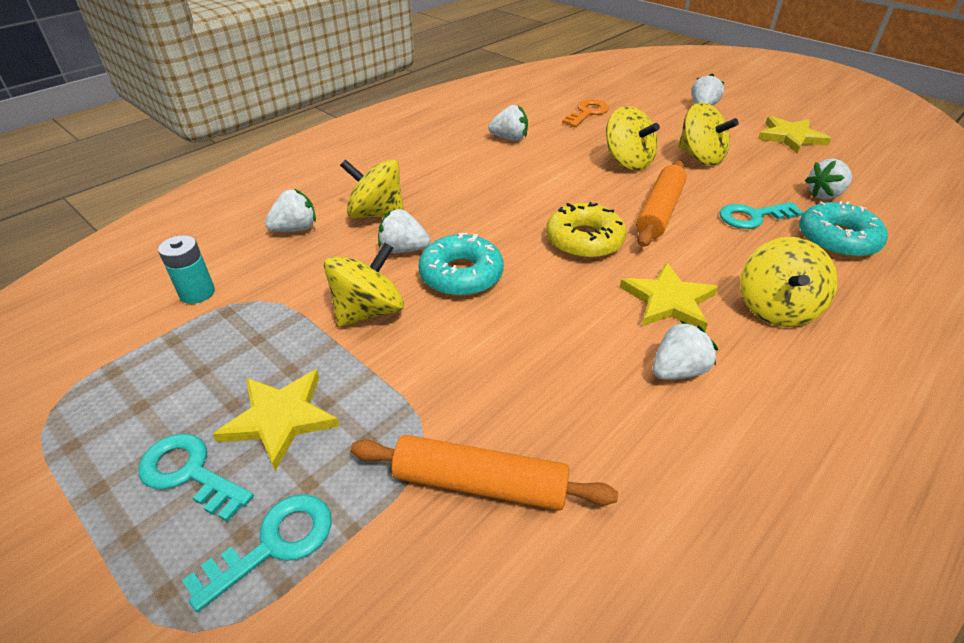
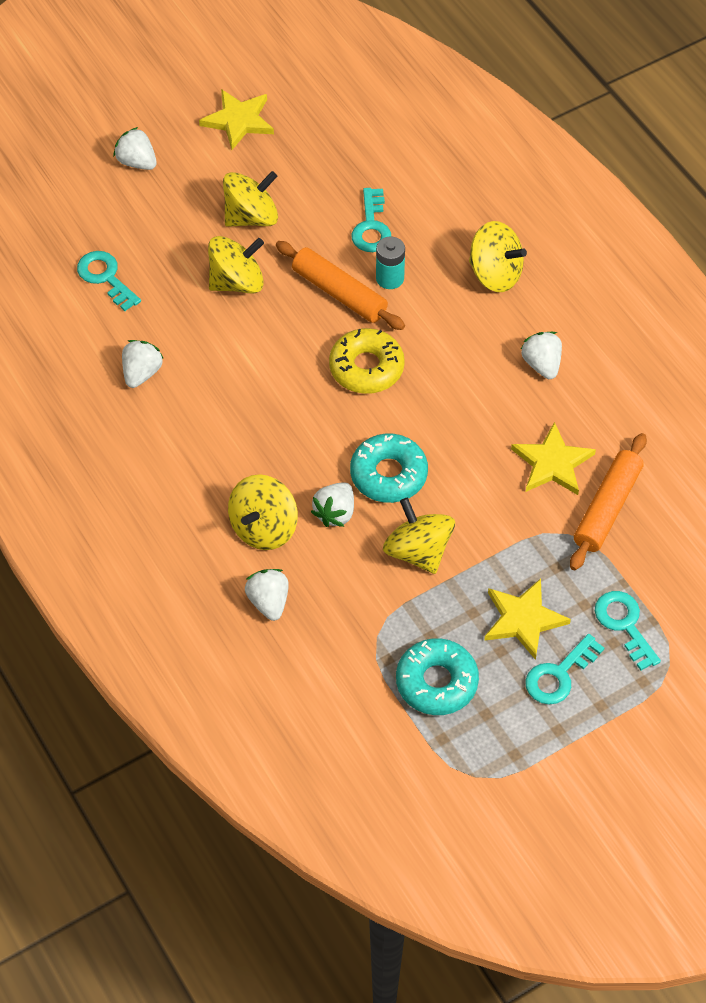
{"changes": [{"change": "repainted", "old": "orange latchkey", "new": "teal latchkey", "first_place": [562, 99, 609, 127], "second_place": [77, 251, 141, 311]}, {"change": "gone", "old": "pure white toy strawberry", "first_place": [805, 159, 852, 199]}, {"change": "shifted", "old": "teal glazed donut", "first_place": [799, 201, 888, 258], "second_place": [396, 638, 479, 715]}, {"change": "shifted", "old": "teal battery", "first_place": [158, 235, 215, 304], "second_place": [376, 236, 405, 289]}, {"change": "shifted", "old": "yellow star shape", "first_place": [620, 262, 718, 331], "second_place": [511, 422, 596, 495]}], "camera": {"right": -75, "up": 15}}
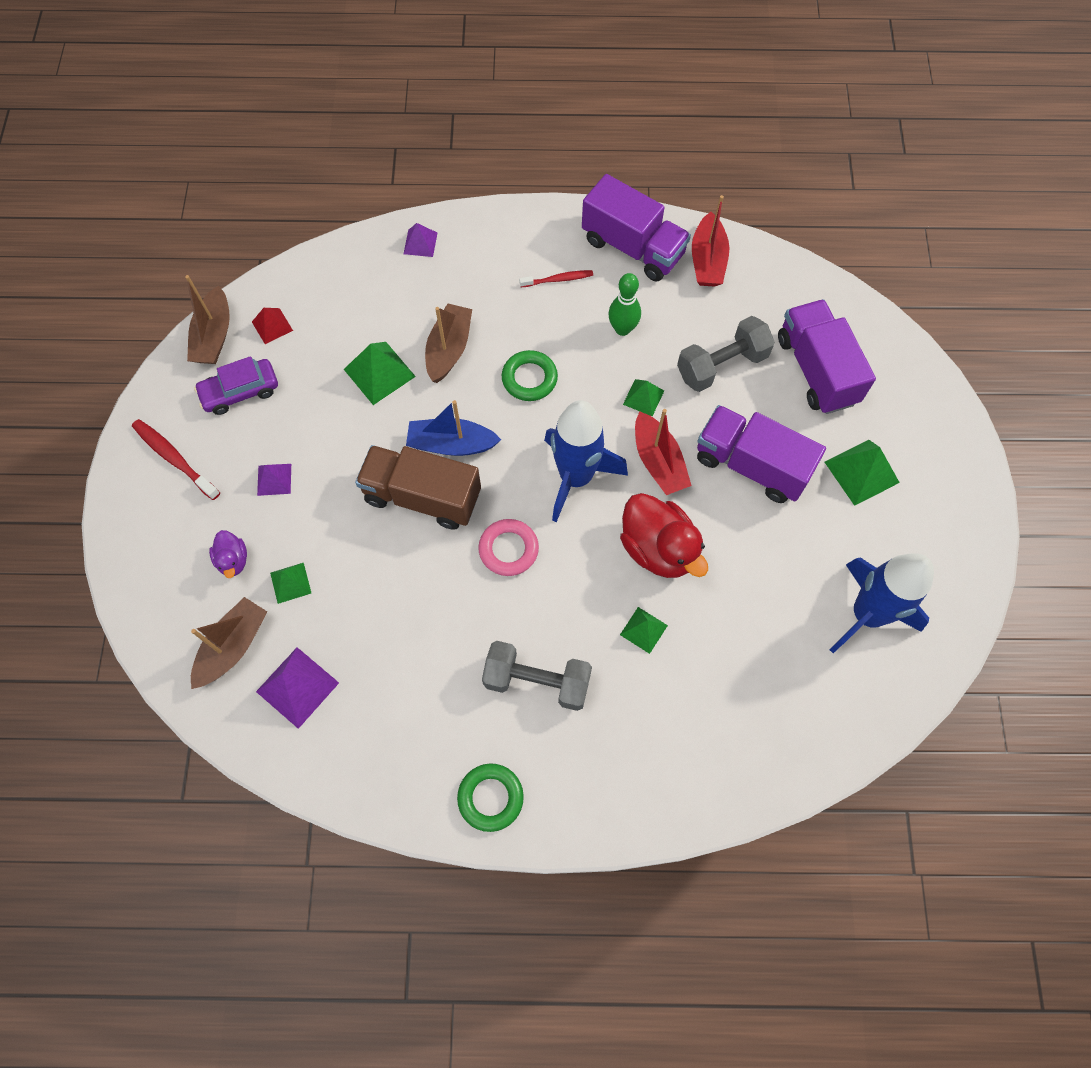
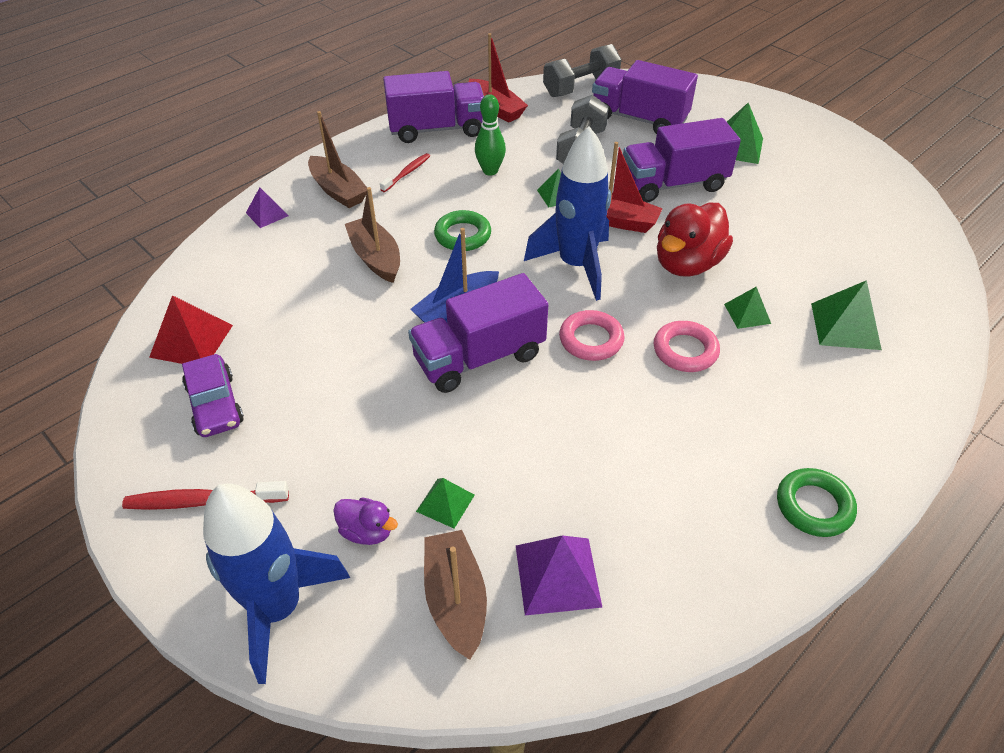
{"changes": [{"change": "shifted", "old": "brown boat", "first_place": [185, 275, 230, 364], "second_place": [308, 111, 367, 208]}, {"change": "scaled", "old": "scarlet pyramid shape", "first_place": [252, 308, 293, 344], "second_place": [149, 295, 233, 364], "factor": 1.64}, {"change": "shifted", "old": "emerald pyramid shape", "first_place": [344, 342, 416, 405], "second_place": [811, 280, 882, 350]}, {"change": "rotated", "old": "royal purple toy car", "first_place": [194, 356, 278, 415], "second_place": [182, 354, 244, 437], "degrees": -45}, {"change": "repainted", "old": "brown toy truck", "new": "royal purple toy truck", "first_place": [355, 445, 481, 530], "second_place": [408, 273, 548, 393]}, {"change": "gone", "old": "royal purple pyramid shape", "first_place": [257, 464, 291, 496]}, {"change": "rotated", "old": "scarlet rubber duck", "first_place": [620, 493, 708, 578], "second_place": [657, 203, 733, 277], "degrees": 120}, {"change": "shifted", "old": "cobalt rocket", "first_place": [830, 553, 934, 653], "second_place": [203, 483, 350, 684]}, {"change": "shifted", "old": "grey dumbbell", "first_place": [482, 641, 592, 711], "second_place": [543, 44, 621, 97]}, {"change": "new", "new": "rosy torus", "second_place": [654, 321, 720, 372]}], "camera": {"right": -45, "up": -20}}
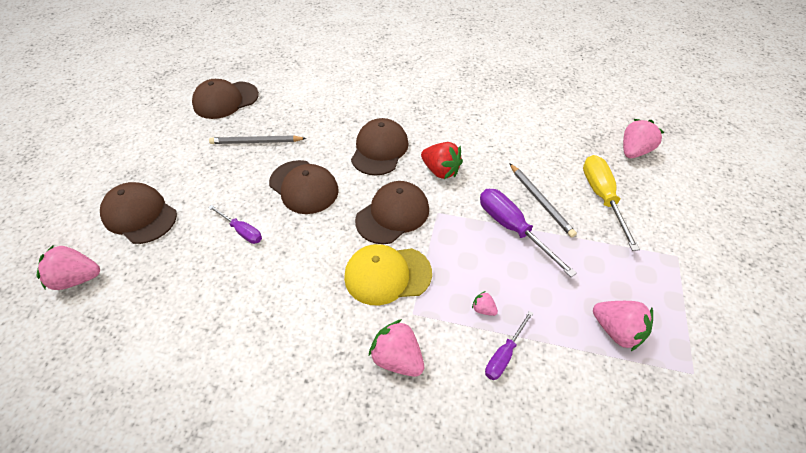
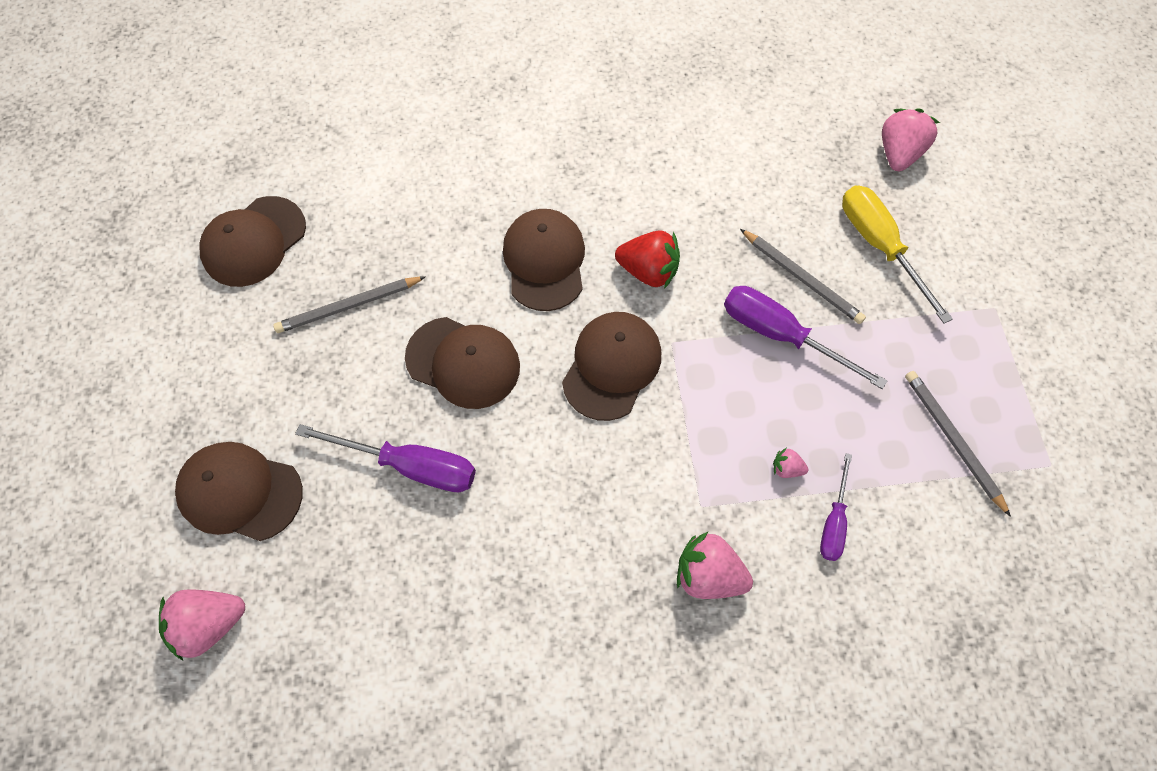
{"changes": [{"change": "scaled", "old": "royal purple hand screwdriver", "first_place": [208, 205, 262, 244], "second_place": [295, 424, 476, 492], "factor": 1.7}, {"change": "gone", "old": "yellow peaked cap", "first_place": [344, 244, 432, 305]}, {"change": "swapped", "old": "rosy toy strawberry", "new": "grey lead pencil", "first_place": [593, 301, 653, 352], "second_place": [905, 371, 1011, 517]}], "camera": {"right": -20, "up": 15}}
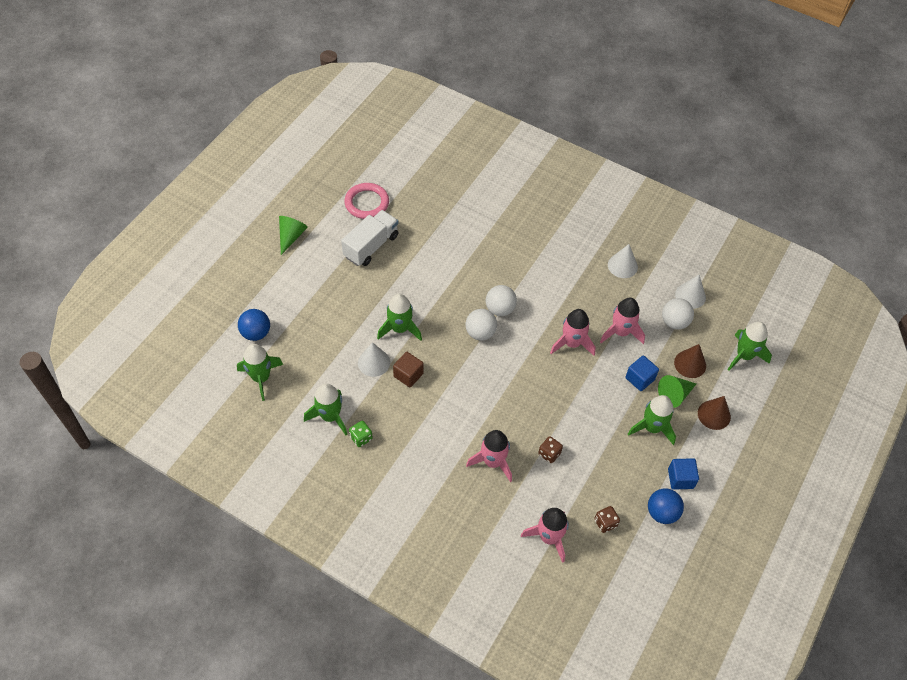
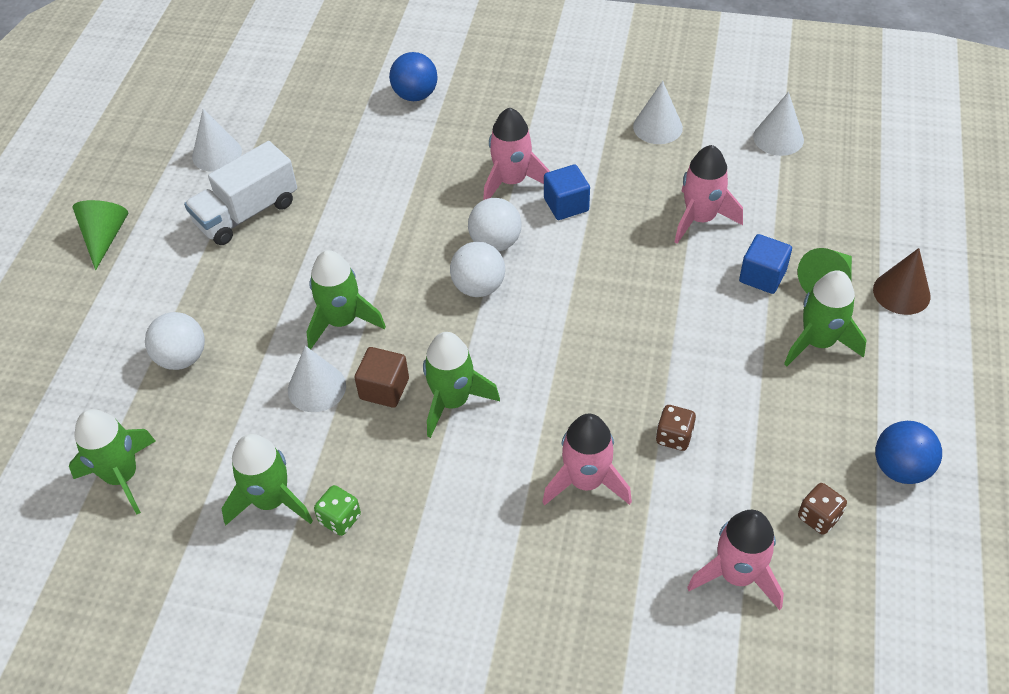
{"changes": [{"change": "swapped", "old": "rosy torus", "new": "pure white cone", "first_place": [344, 183, 389, 219], "second_place": [192, 109, 242, 172]}, {"change": "rotated", "old": "pure white toy truck", "first_place": [341, 210, 398, 266], "second_place": [184, 141, 297, 245], "degrees": -150}, {"change": "shifted", "old": "pure white ball", "first_place": [662, 298, 694, 330], "second_place": [145, 312, 205, 370]}, {"change": "shifted", "old": "cobalt ball", "first_place": [238, 309, 270, 341], "second_place": [389, 52, 438, 101]}, {"change": "shifted", "old": "rosy rocket", "first_place": [550, 309, 595, 356], "second_place": [483, 108, 550, 200]}, {"change": "shifted", "old": "emerald rocket", "first_place": [728, 322, 772, 371], "second_place": [423, 332, 500, 438]}, {"change": "gone", "old": "brown cone", "first_place": [674, 344, 706, 378]}, {"change": "shifted", "old": "cobalt solid cube", "first_place": [668, 458, 699, 490], "second_place": [544, 164, 590, 220]}], "camera": {"right": -15, "up": -5}}
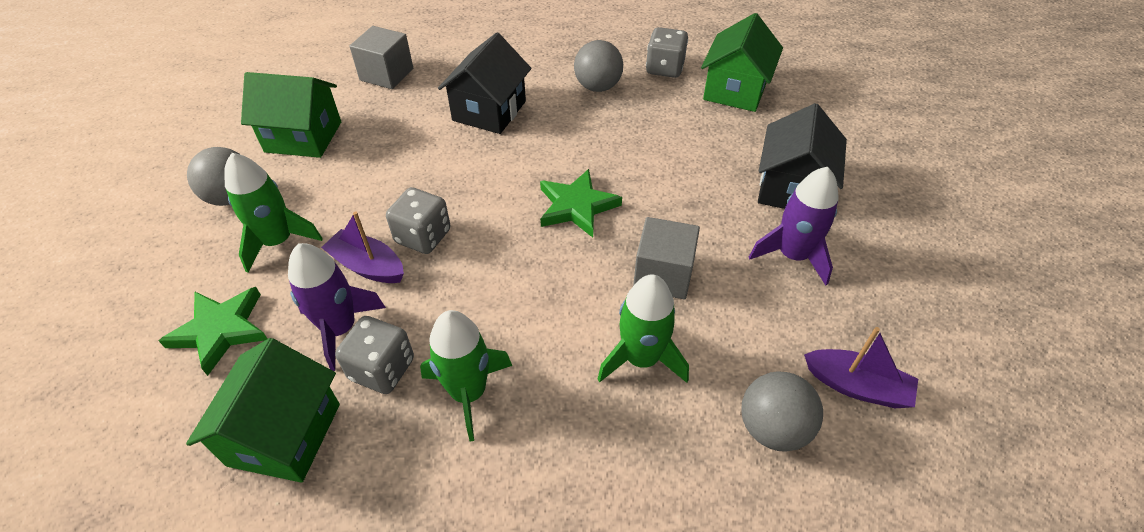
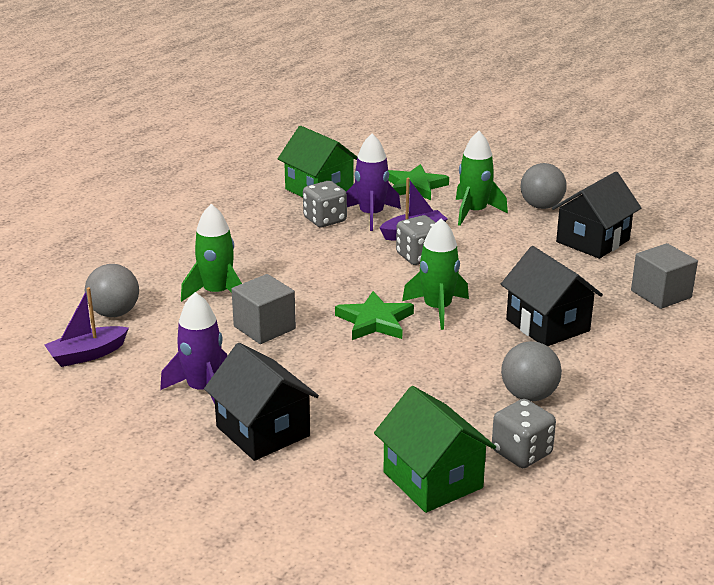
{"changes": [{"change": "repainted", "old": "emerald toy house", "new": "black toy house", "first_place": [241, 72, 341, 158], "second_place": [552, 172, 641, 259]}, {"change": "shifted", "old": "emerald rocket", "first_place": [420, 310, 512, 441], "second_place": [402, 218, 469, 330]}], "camera": {"right": 125, "up": -20}}
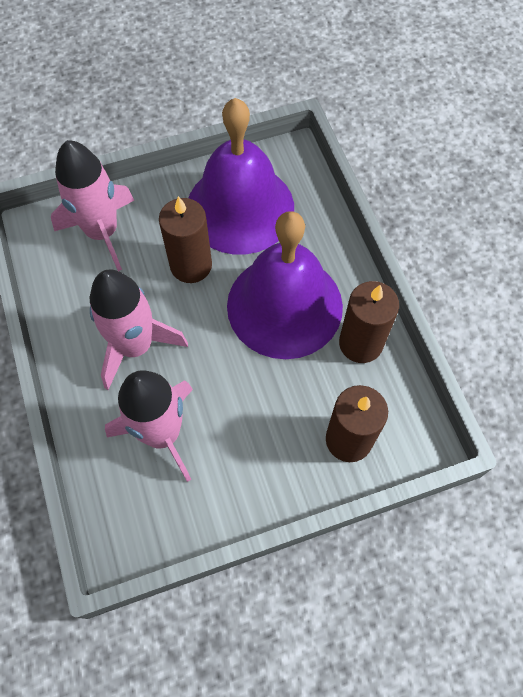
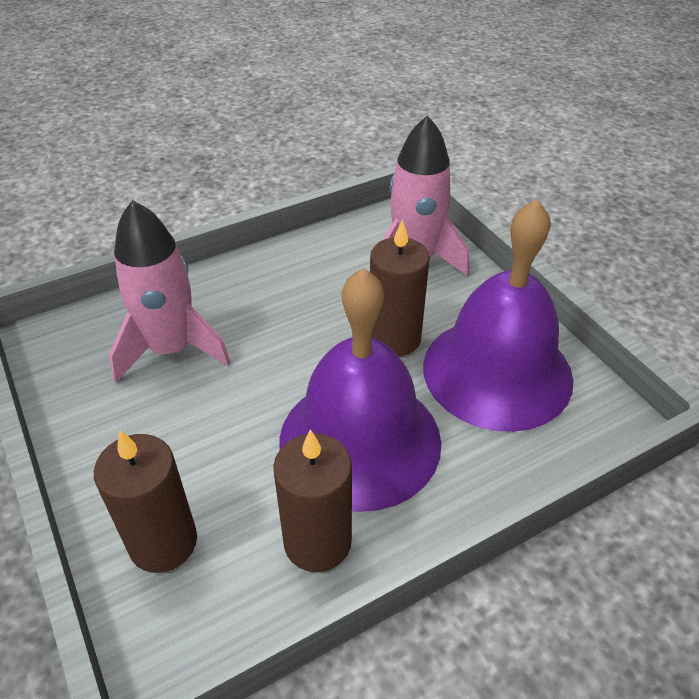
{"changes": [{"change": "gone", "old": "rosy rocket", "first_place": [90, 269, 188, 390]}], "camera": {"right": 80, "up": -20}}
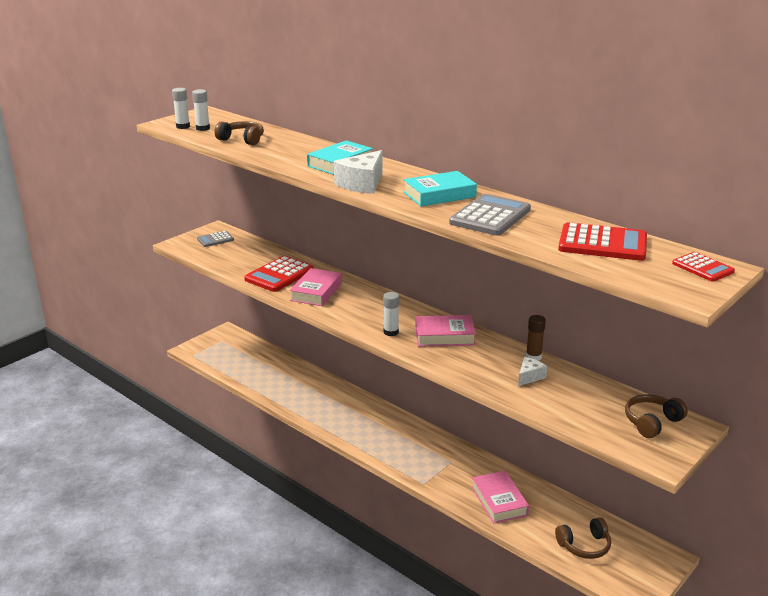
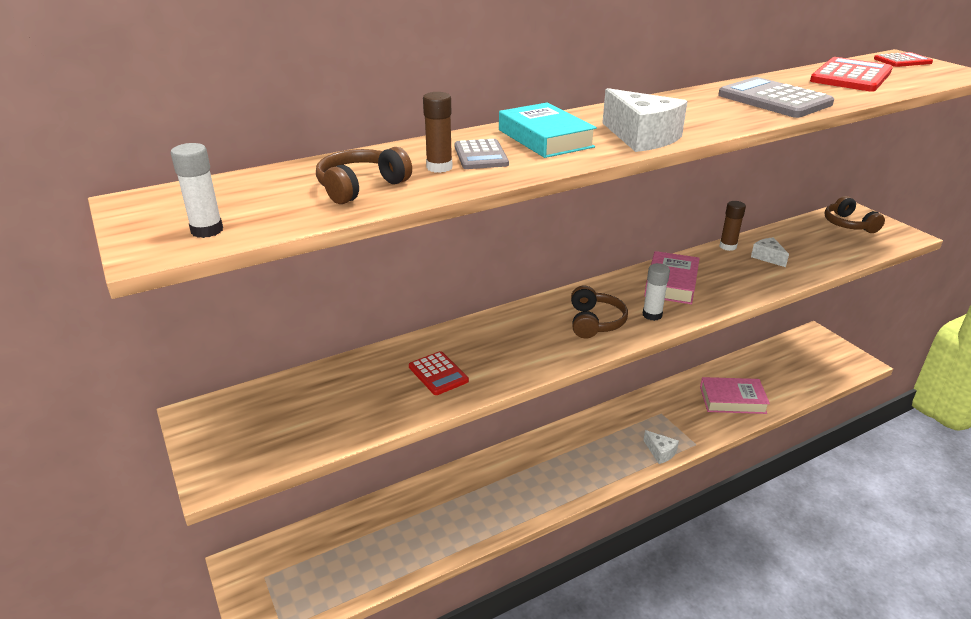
{"changes": [{"change": "gone", "old": "pure white stick of glue", "first_place": [192, 89, 210, 131]}, {"change": "gone", "old": "teal hardback", "first_place": [403, 171, 477, 206]}, {"change": "shifted", "old": "grey adding machine", "first_place": [197, 231, 234, 247], "second_place": [455, 139, 509, 169]}, {"change": "scaled", "old": "scarlet adding machine", "first_place": [244, 256, 314, 292], "second_place": [409, 351, 469, 395], "factor": 0.57}, {"change": "gone", "old": "rosy hardback", "first_place": [290, 268, 342, 306]}, {"change": "shifted", "old": "brown headphones", "first_place": [555, 517, 611, 559], "second_place": [571, 285, 628, 339]}, {"change": "new", "new": "brown stick of glue", "second_place": [423, 92, 453, 173]}, {"change": "new", "new": "pure white cheese", "second_place": [643, 430, 679, 464]}], "camera": {"right": -70, "up": 5}}
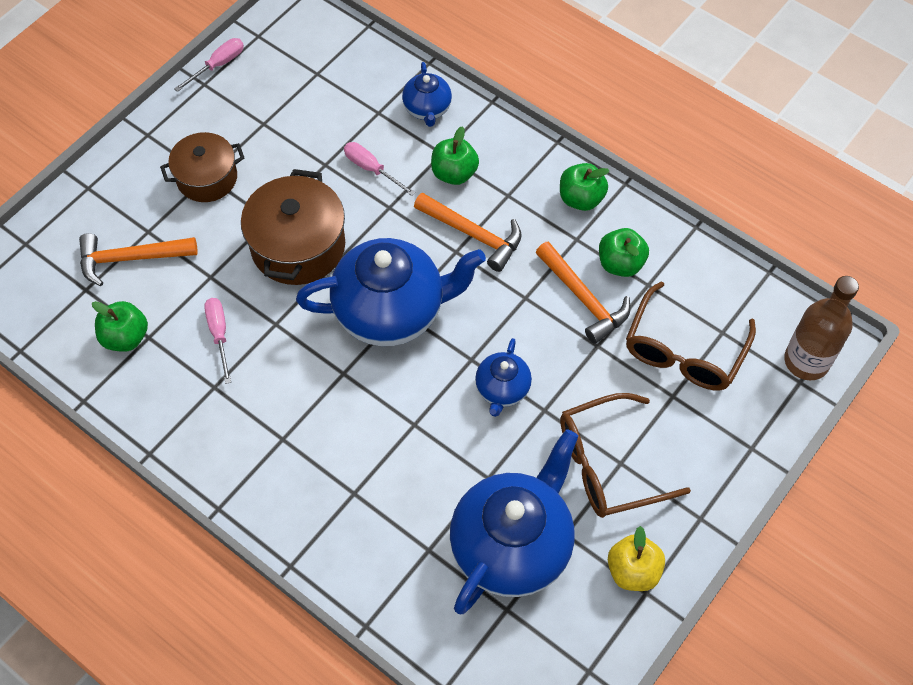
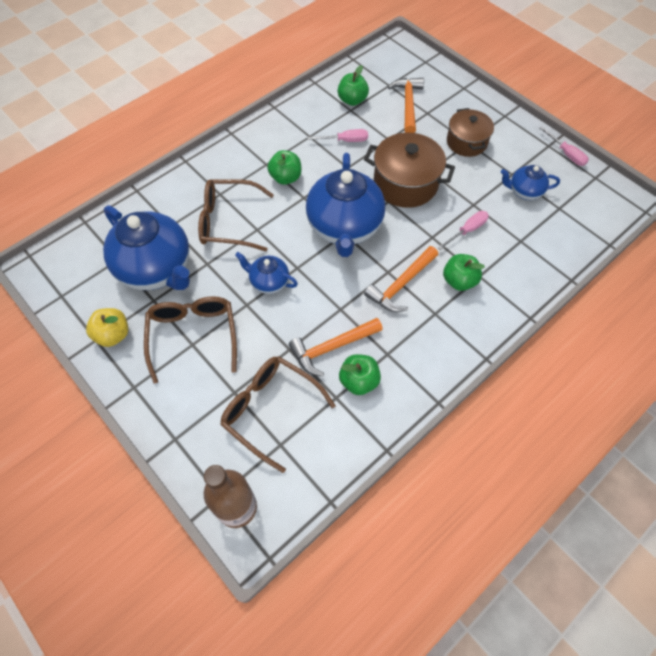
{"changes": [{"change": "shifted", "old": "cobalt teapot", "first_place": [402, 62, 452, 127], "second_place": [501, 165, 560, 200]}, {"change": "shifted", "old": "emerald apple", "first_place": [560, 163, 609, 211], "second_place": [268, 150, 301, 185]}, {"change": "new", "new": "brown spectacles", "second_place": [198, 179, 274, 252]}], "camera": {"right": 100, "up": 0}}
